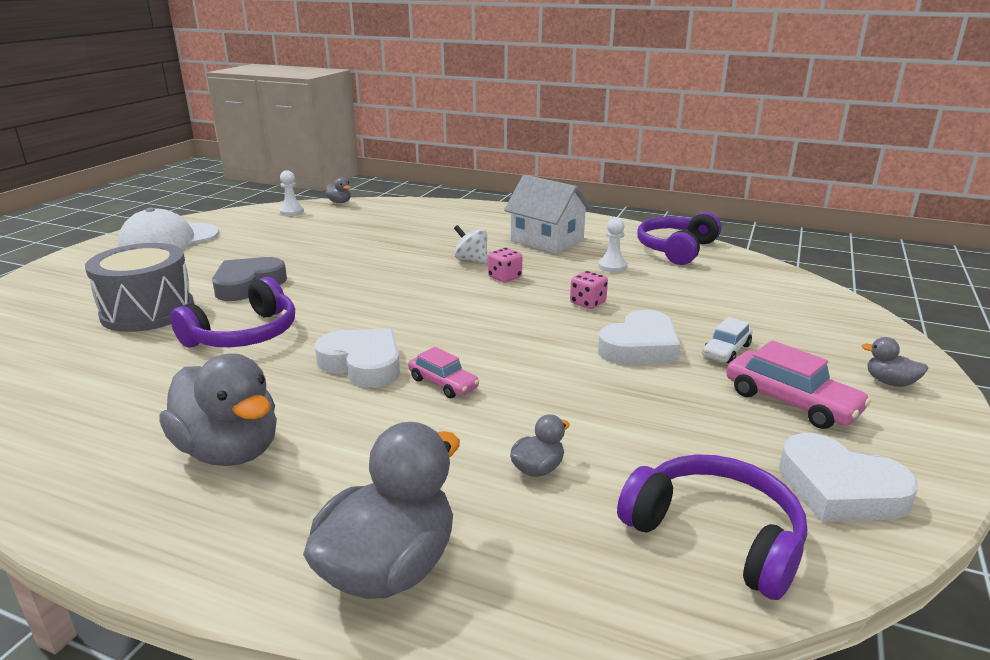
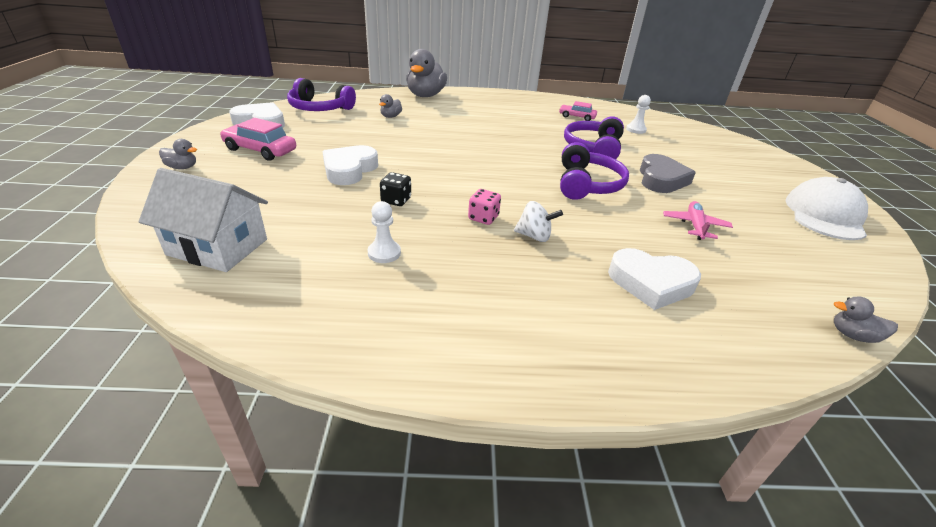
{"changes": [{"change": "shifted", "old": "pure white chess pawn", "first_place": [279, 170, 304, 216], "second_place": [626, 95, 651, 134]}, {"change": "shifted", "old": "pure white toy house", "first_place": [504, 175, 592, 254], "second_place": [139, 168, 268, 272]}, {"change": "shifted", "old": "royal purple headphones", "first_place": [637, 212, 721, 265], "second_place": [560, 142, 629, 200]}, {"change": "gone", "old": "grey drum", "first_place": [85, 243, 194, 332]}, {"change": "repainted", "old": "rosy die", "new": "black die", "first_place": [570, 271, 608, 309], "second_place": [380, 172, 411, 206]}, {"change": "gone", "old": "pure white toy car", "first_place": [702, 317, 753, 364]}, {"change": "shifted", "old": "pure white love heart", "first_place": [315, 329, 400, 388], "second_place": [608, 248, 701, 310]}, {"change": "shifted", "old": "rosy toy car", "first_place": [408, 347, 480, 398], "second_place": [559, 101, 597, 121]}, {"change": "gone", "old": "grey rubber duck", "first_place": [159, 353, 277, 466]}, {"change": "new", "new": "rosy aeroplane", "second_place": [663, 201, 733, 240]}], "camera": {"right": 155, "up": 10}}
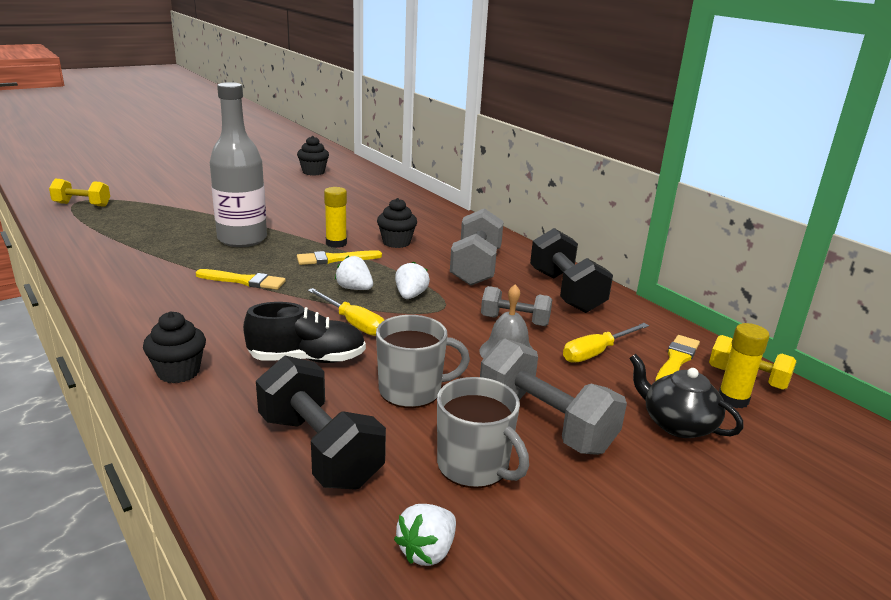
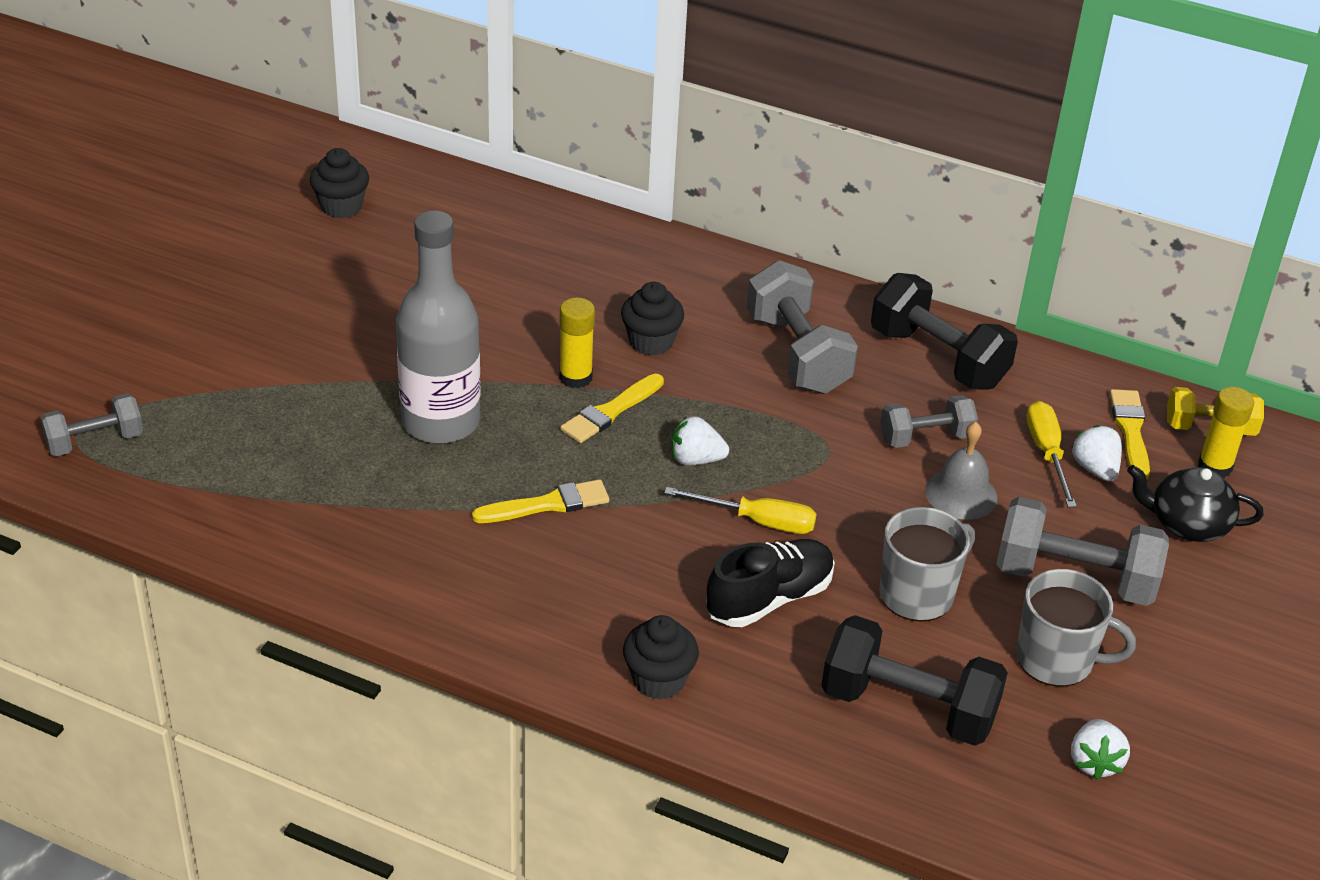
{"changes": [{"change": "repainted", "old": "yellow dumbbell", "new": "grey dumbbell", "first_place": [49, 179, 110, 207], "second_place": [40, 393, 143, 456]}, {"change": "shifted", "old": "pure white toy strawberry", "first_place": [395, 261, 430, 299], "second_place": [1071, 425, 1122, 481]}, {"change": "rotated", "old": "yellow hand screwdriver", "first_place": [563, 323, 649, 363], "second_place": [1027, 401, 1077, 507], "degrees": 150}], "camera": {"right": -30, "up": 15}}
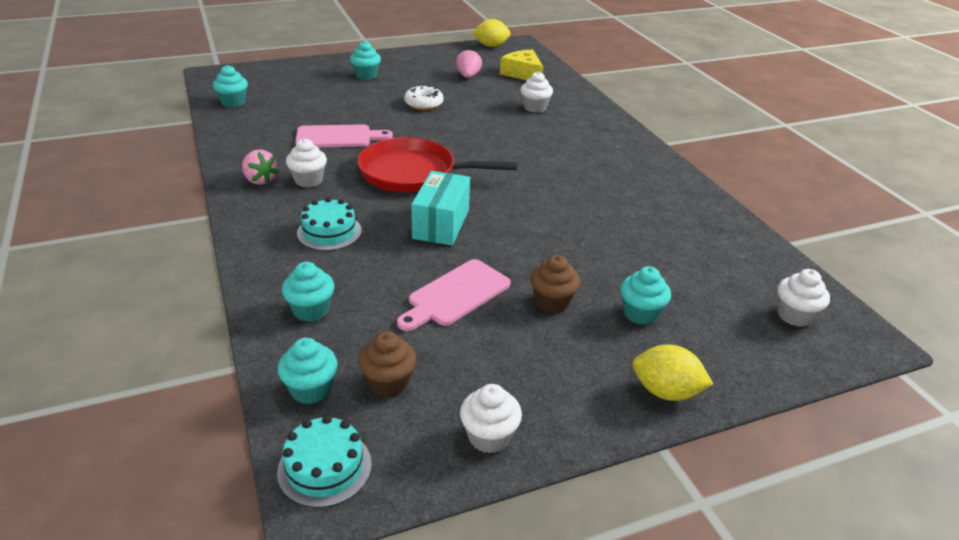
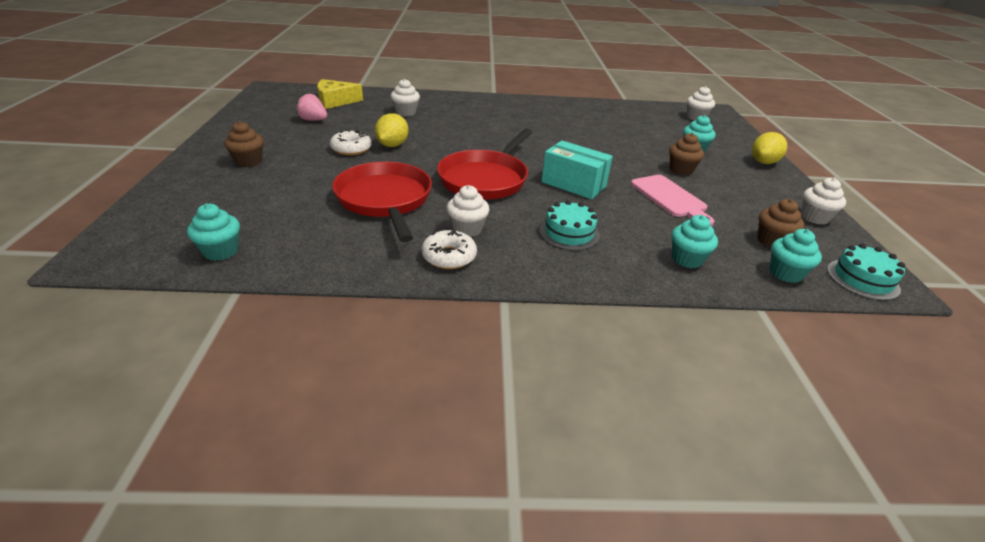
{"changes": [{"change": "shifted", "old": "yellow citrus fruit", "first_place": [472, 19, 511, 47], "second_place": [375, 113, 409, 147]}, {"change": "repainted", "old": "teal fairy cake", "new": "brown fairy cake", "first_place": [350, 41, 381, 80], "second_place": [224, 121, 264, 167]}, {"change": "swapped", "old": "rosy bread board", "new": "scarlet frying pan", "first_place": [295, 124, 393, 147], "second_place": [332, 162, 432, 242]}, {"change": "swapped", "old": "rosy toy strawberry", "new": "pure white glazed donut", "first_place": [242, 149, 279, 185], "second_place": [422, 230, 477, 269]}], "camera": {"right": -70, "up": 0}}
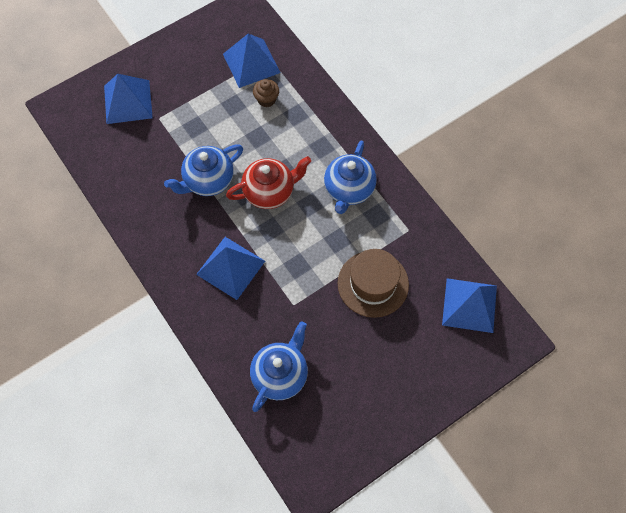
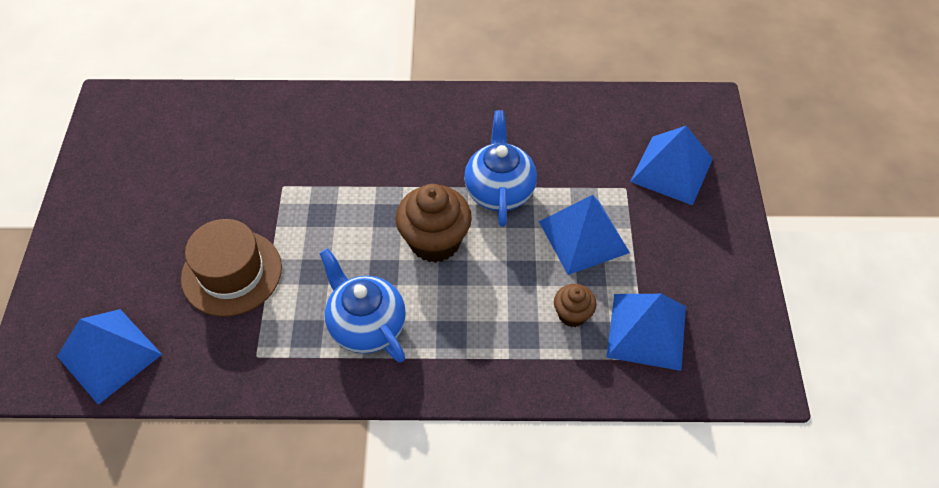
{"changes": [{"change": "swapped", "old": "scarlet teapot", "new": "brown fairy cake", "first_place": [226, 156, 311, 209], "second_place": [396, 184, 472, 263]}, {"change": "shifted", "old": "cobalt pyramid shape", "first_place": [196, 237, 265, 300], "second_place": [539, 195, 630, 275]}, {"change": "gone", "old": "cobalt teapot", "first_place": [250, 321, 308, 412]}], "camera": {"right": 125, "up": -10}}
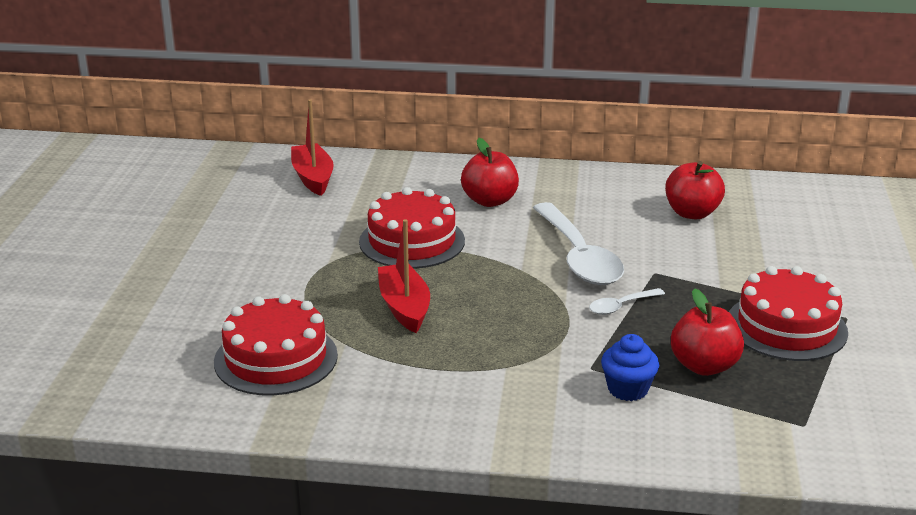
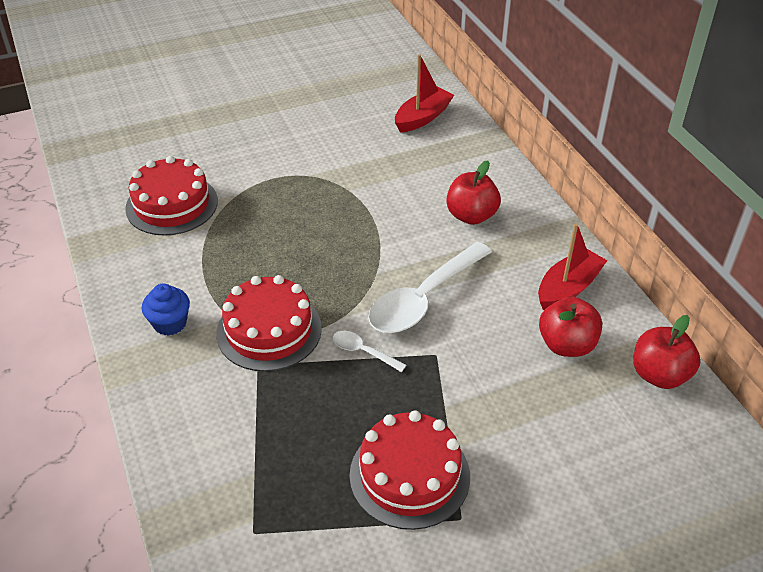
{"changes": [{"change": "shifted", "old": "scarlet cake", "first_place": [359, 187, 465, 269], "second_place": [216, 275, 322, 372]}, {"change": "shifted", "old": "scarlet boat", "first_place": [378, 219, 430, 333], "second_place": [538, 223, 607, 310]}, {"change": "shifted", "old": "scarlet apple", "first_place": [671, 288, 744, 376], "second_place": [633, 315, 700, 389]}, {"change": "shifted", "old": "cobalt fairy cake", "first_place": [601, 334, 659, 401], "second_place": [142, 284, 190, 336]}], "camera": {"right": 60, "up": 15}}
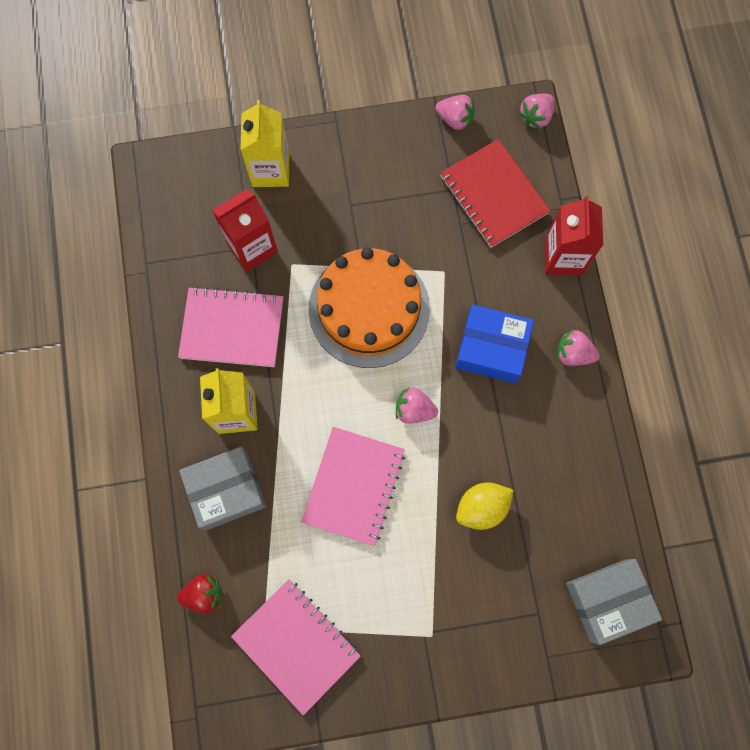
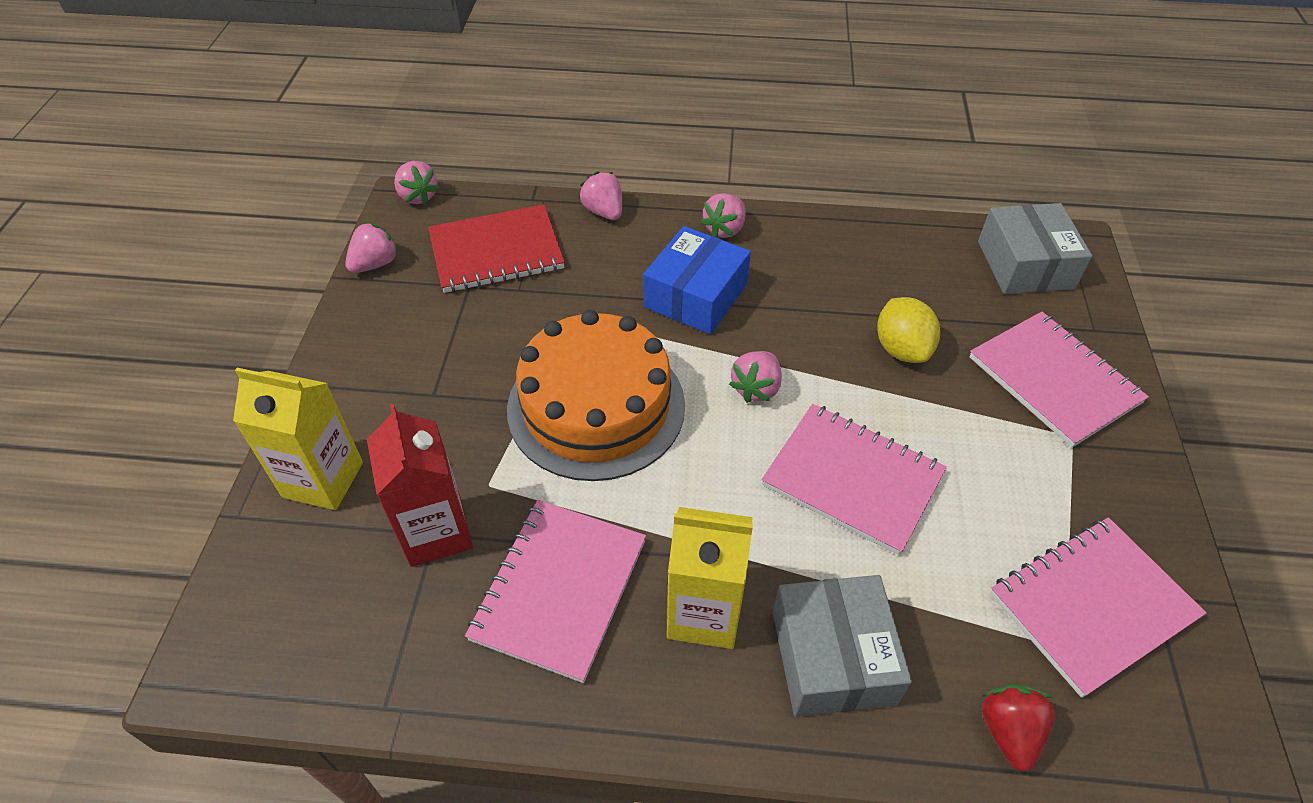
{"changes": [{"change": "swapped", "old": "scarlet milk carton", "new": "rosy toy strawberry", "first_place": [545, 196, 603, 275], "second_place": [579, 171, 622, 220]}, {"change": "new", "new": "rosy notebook", "second_place": [969, 312, 1149, 448]}], "camera": {"right": -75, "up": -25}}
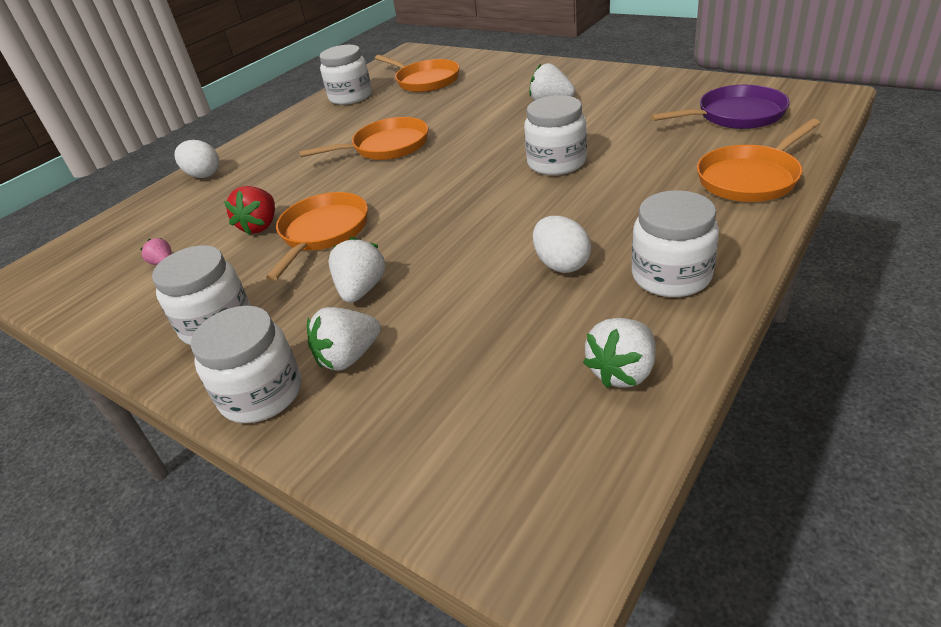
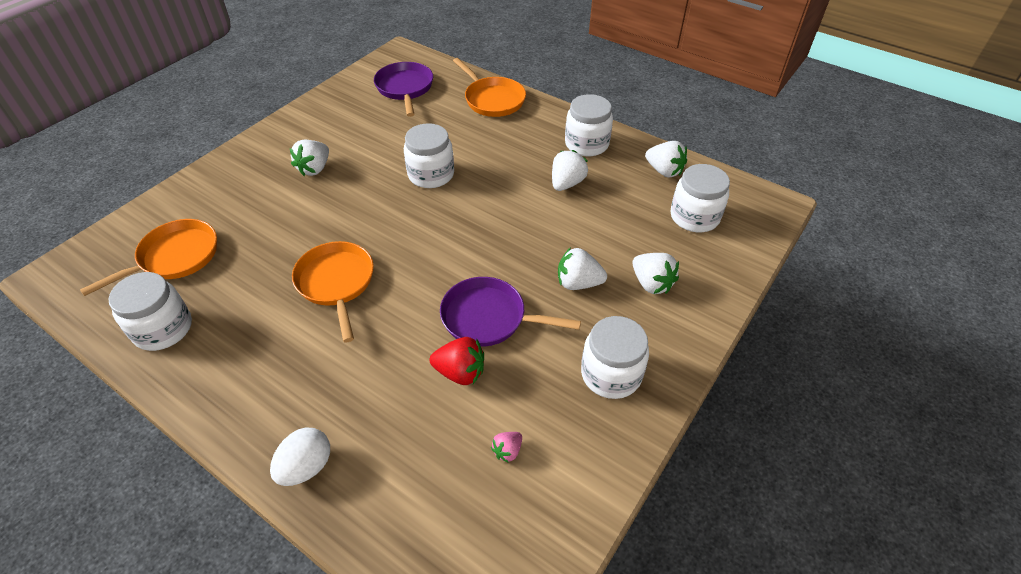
{"changes": [{"change": "repainted", "old": "orange frying pan", "new": "royal purple frying pan", "first_place": [266, 192, 368, 281], "second_place": [440, 277, 581, 347]}, {"change": "swapped", "old": "pure white toy egg", "new": "pure white toy strawberry", "first_place": [533, 216, 591, 273], "second_place": [552, 150, 588, 191]}, {"change": "shifted", "old": "pure white preserve jar", "first_place": [191, 306, 301, 423], "second_place": [670, 164, 730, 232]}], "camera": {"right": -95, "up": 10}}
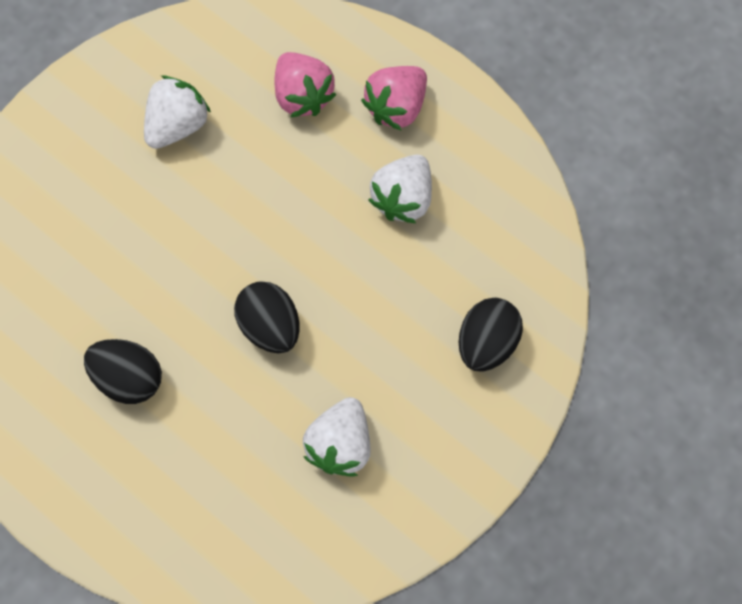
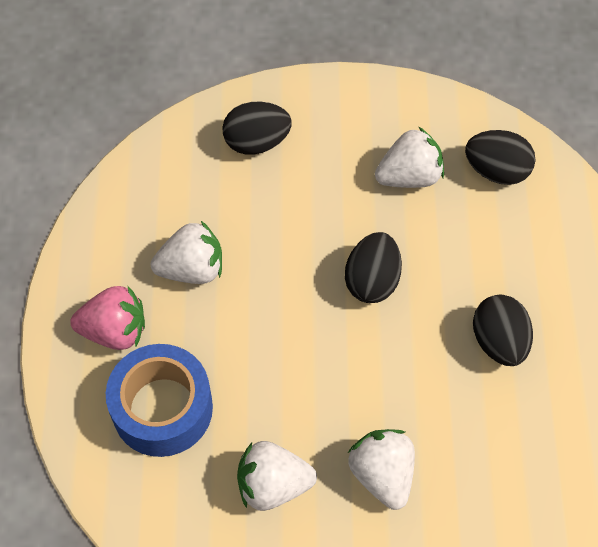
{"changes": [{"change": "swapped", "old": "rosy toy strawberry", "new": "cobalt tape", "first_place": [275, 52, 336, 118], "second_place": [106, 344, 213, 457]}, {"change": "new", "new": "black toy egg", "second_place": [465, 130, 536, 185]}, {"change": "new", "new": "pure white toy strawberry", "second_place": [348, 429, 415, 510]}], "camera": {"right": -130, "up": -10}}
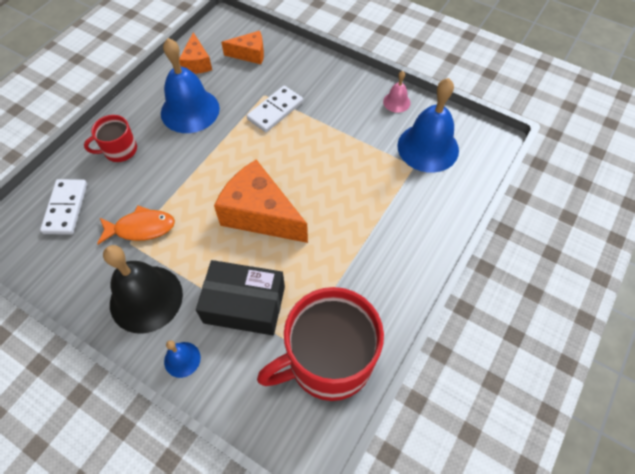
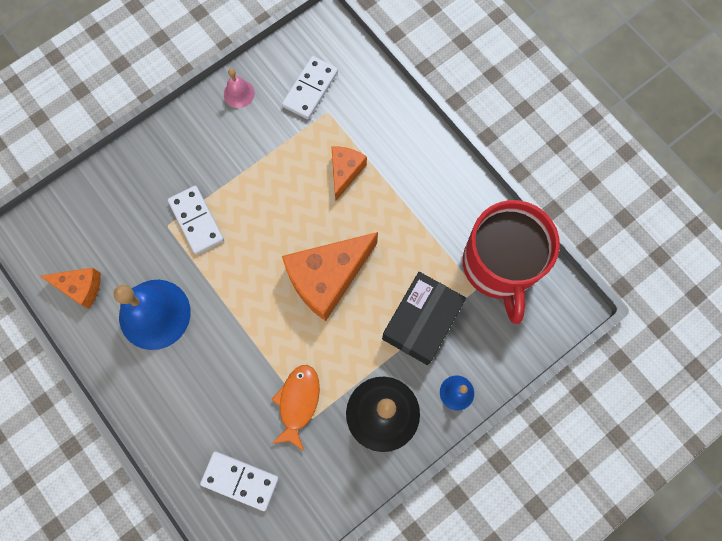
{"changes": [{"change": "shifted", "old": "orange cheese", "first_place": [221, 31, 264, 64], "second_place": [332, 147, 367, 201]}, {"change": "swapped", "old": "cobalt school bell", "new": "pure white domino", "first_place": [397, 78, 459, 173], "second_place": [282, 56, 338, 119]}, {"change": "gone", "old": "scarlet tea mug", "first_place": [84, 115, 137, 162]}], "camera": {"right": -70, "up": 15}}
